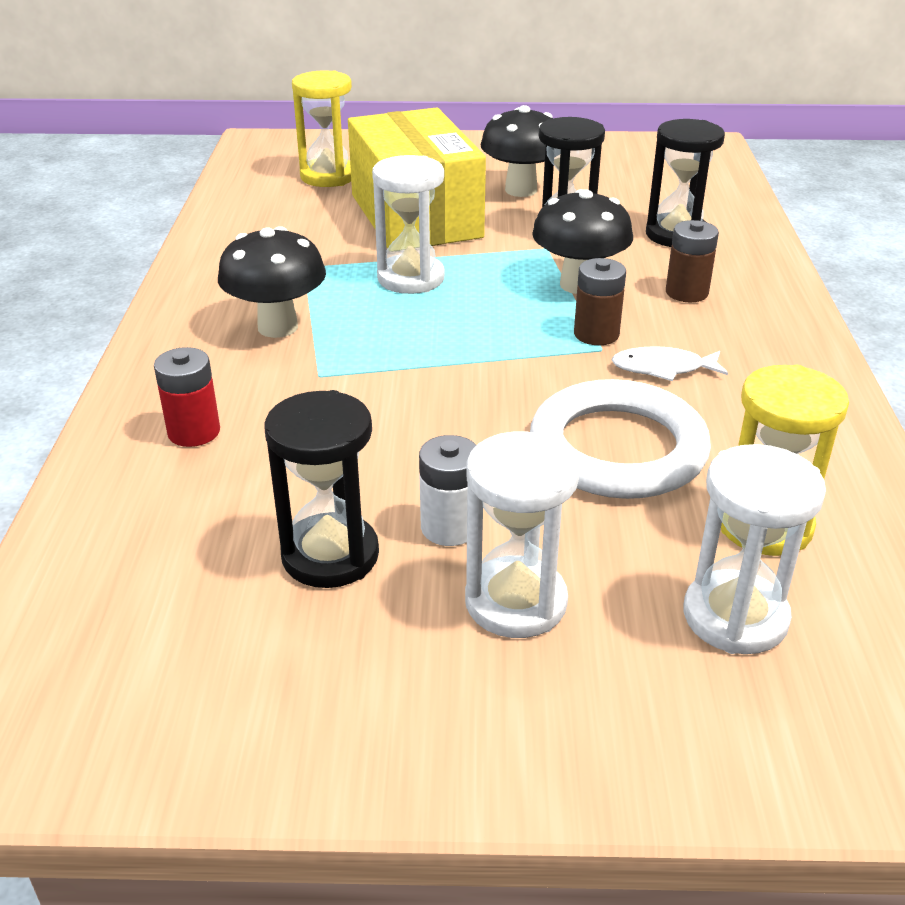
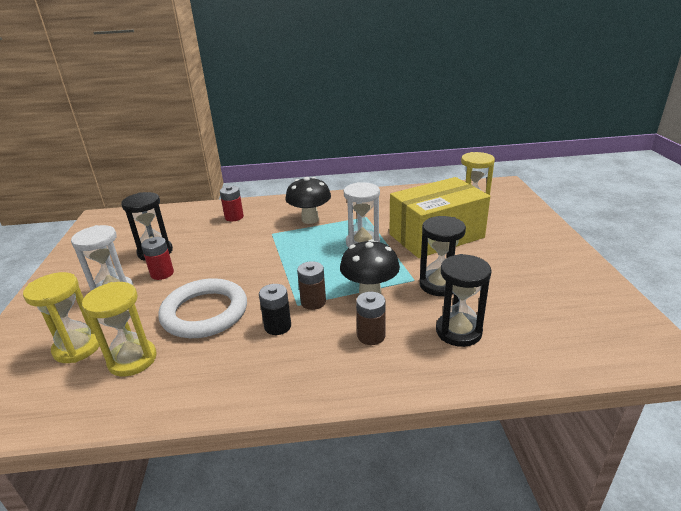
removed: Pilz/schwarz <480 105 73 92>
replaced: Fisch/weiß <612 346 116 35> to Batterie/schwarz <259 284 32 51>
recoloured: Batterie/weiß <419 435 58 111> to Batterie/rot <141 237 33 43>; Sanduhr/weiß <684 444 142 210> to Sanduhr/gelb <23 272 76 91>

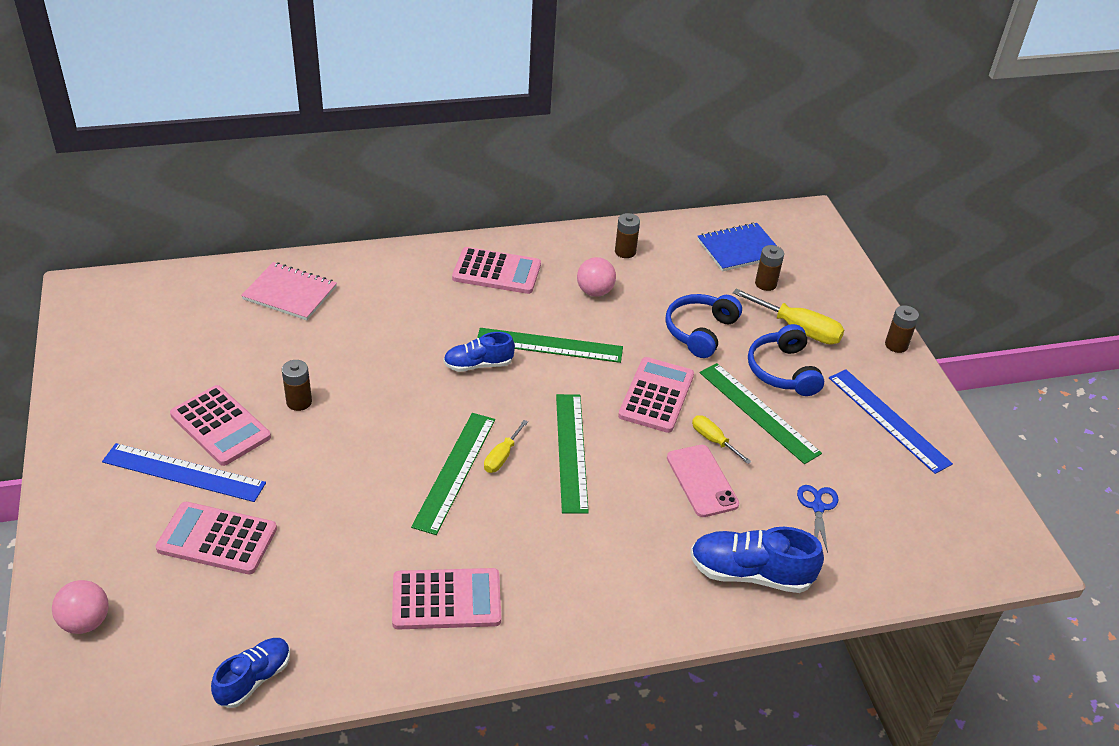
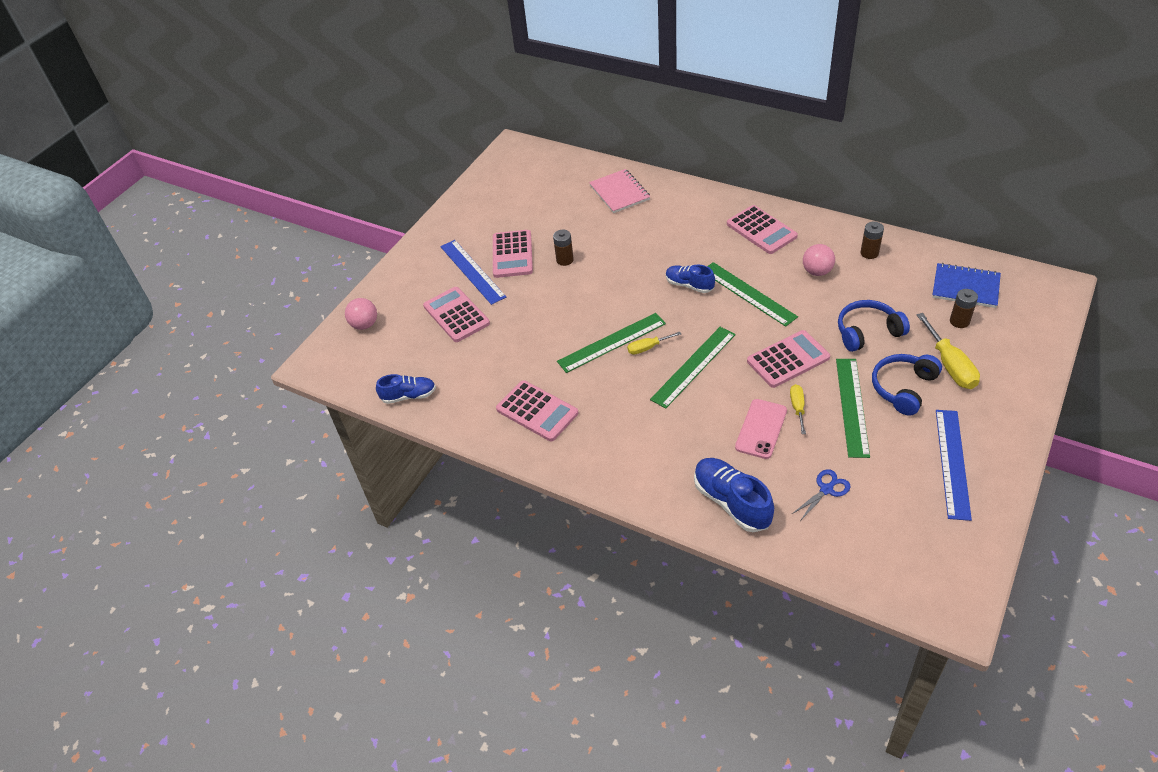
removed: Batterie/braun <885 305 34 48>

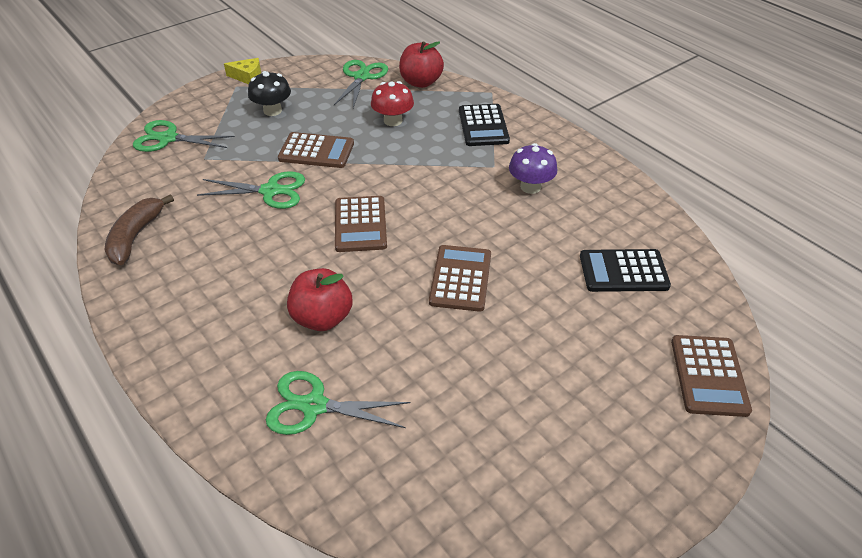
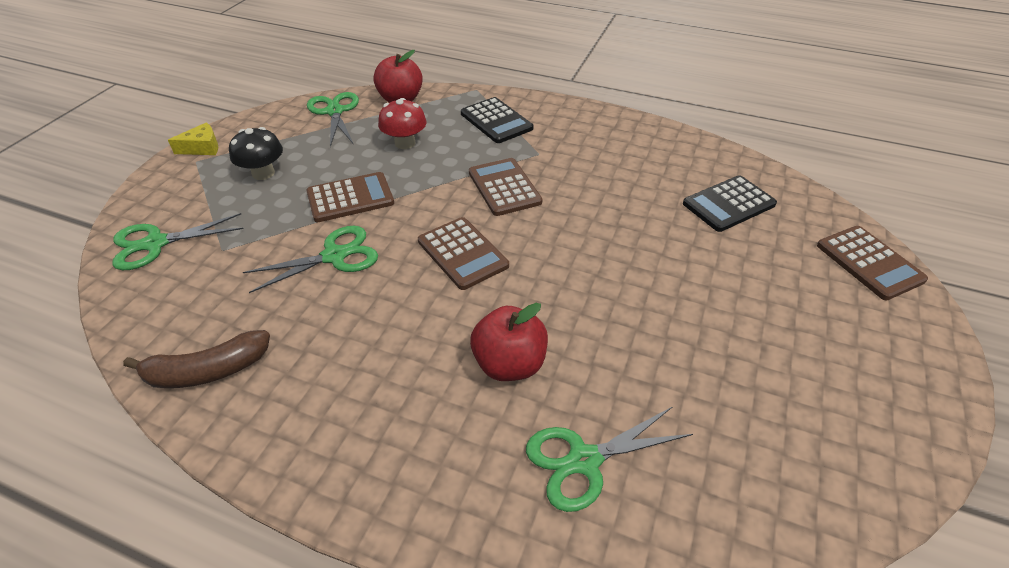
removed: Pilz/lila <509 143 48 51>
moved: Taschenrechner/braun <429 245 62 67> to <469 158 73 58>
turned: Banane/braun <105 194 69 71> = <123 330 147 58> 90 degrees counterclockwise

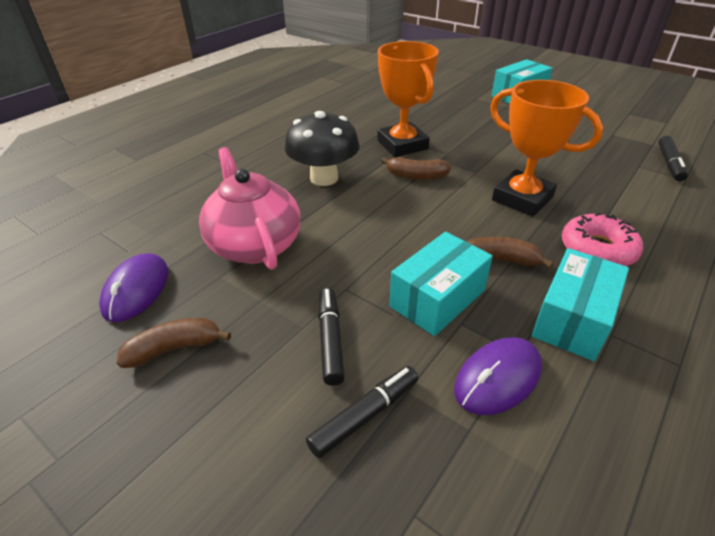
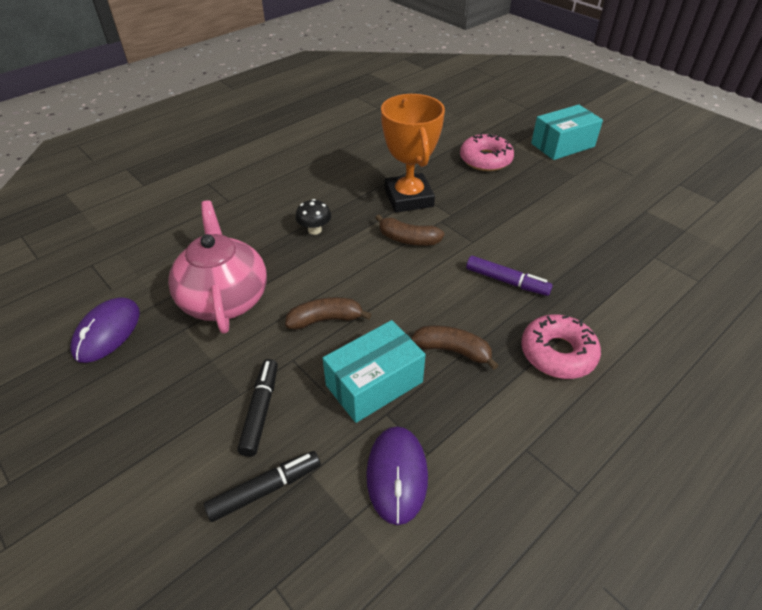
removed: Filzstift/schwarz <658 136 30 45>; Schachtel/türkis <532 248 97 113>
added: Donut/rosa <460 134 54 37>
moved: Banane/braun <117 318 114 50> to <285 297 86 33>
replaced: Pokal/orange <490 80 113 136> to Filzstift/lila <466 256 87 40>
turned: Computermaus/lila <454 337 88 78> = <366 426 62 99> 60 degrees counterclockwise
resized: Pilz/schwarz <285 111 75 75> = <295 199 36 36> x0.48

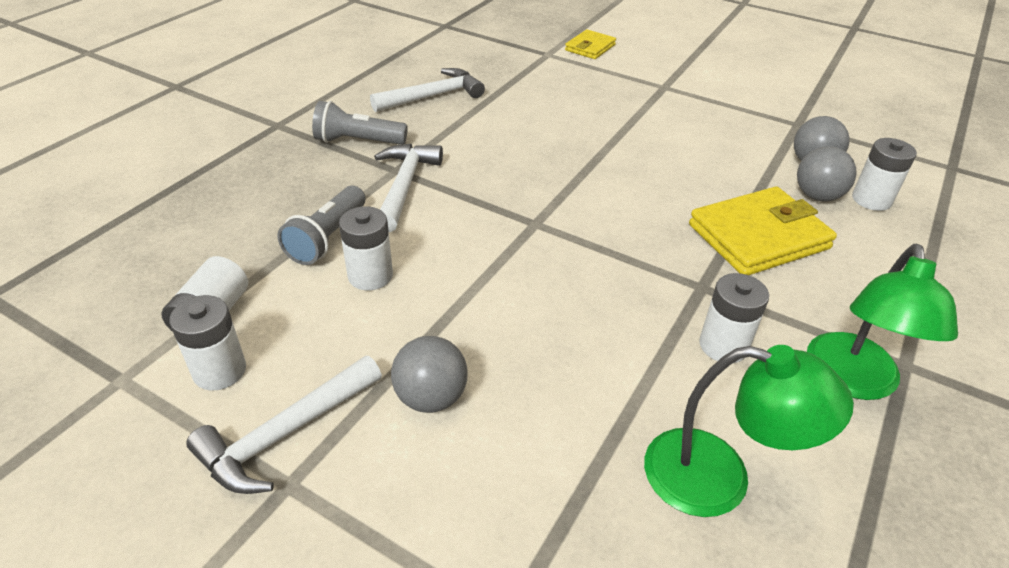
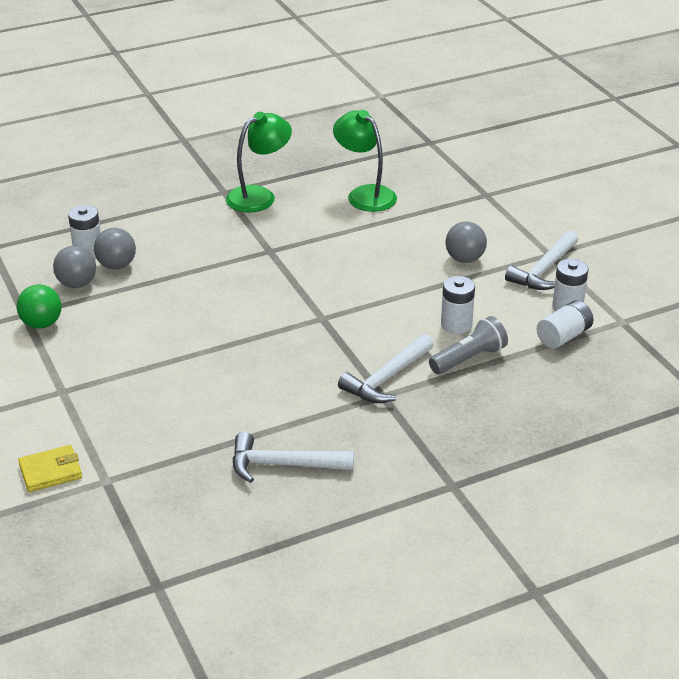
removed: Taschenlampe/grau <312 101 96 44>; Geldbörse/gelb <689 186 148 89>; Batterie/weiß <699 273 70 90>
added: Ball/grün <16 285 46 44>
turned: Hammer/weiß <186 355 196 139> = <505 230 73 60> 135 degrees clockwise

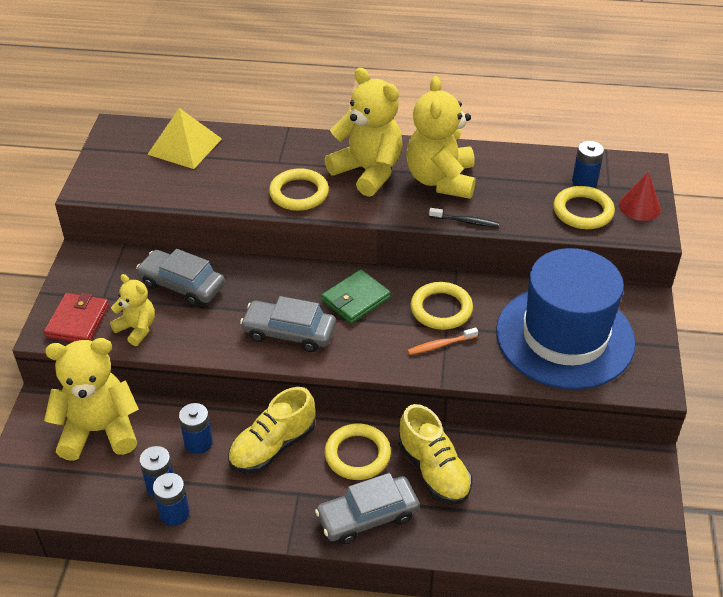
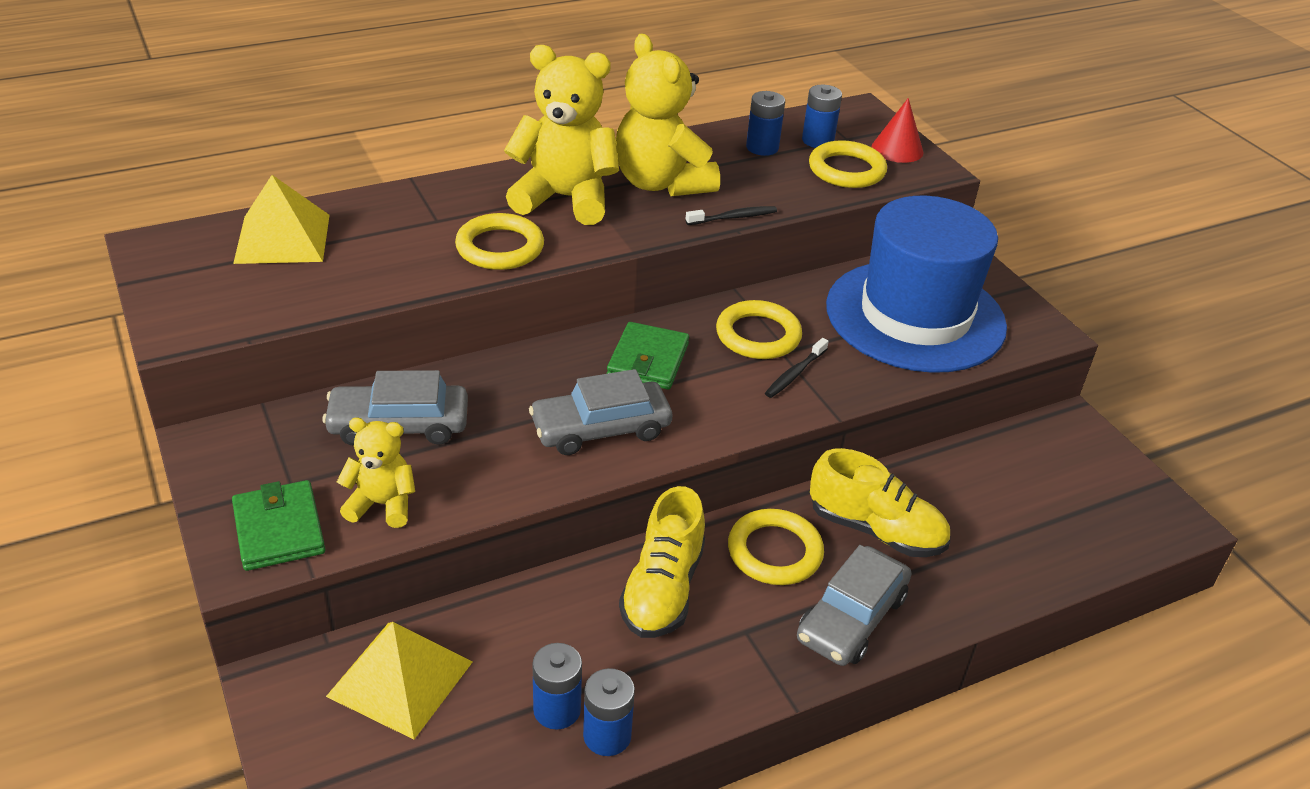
moved: Batterie/blau <179 403 34 51> to <746 91 39 65>
replaced: Teddybär/gelb <44 338 95 123> to Pyramide/gelb <326 622 146 118>
recoloured: Geldbörse/rot <44 293 65 49> to Geldbörse/grün <232 480 93 91>; Zahnbürste/orange <407 328 71 27> to Zahnbürste/schwarz <765 338 64 60>

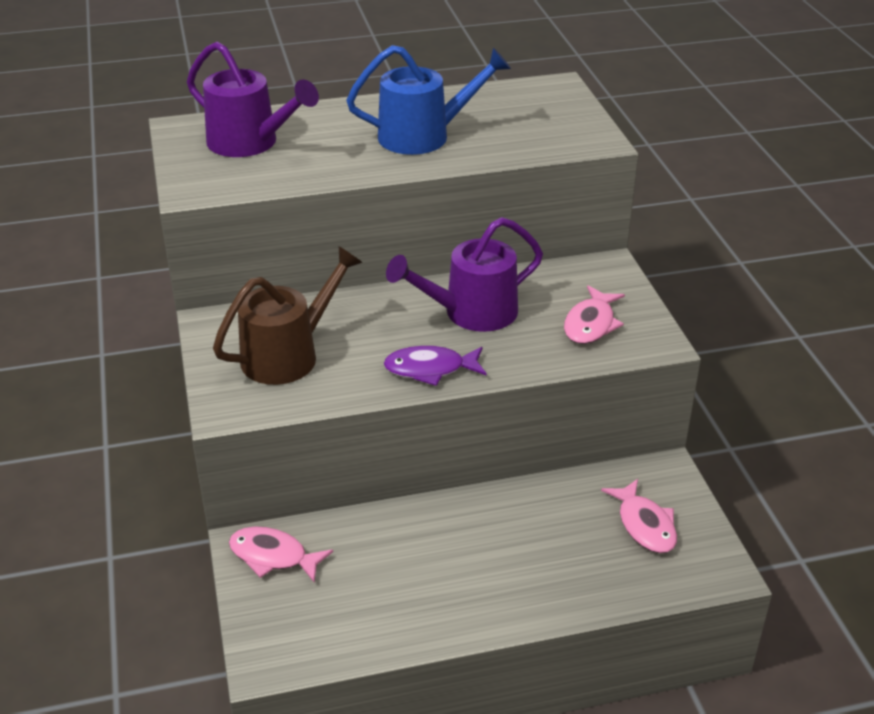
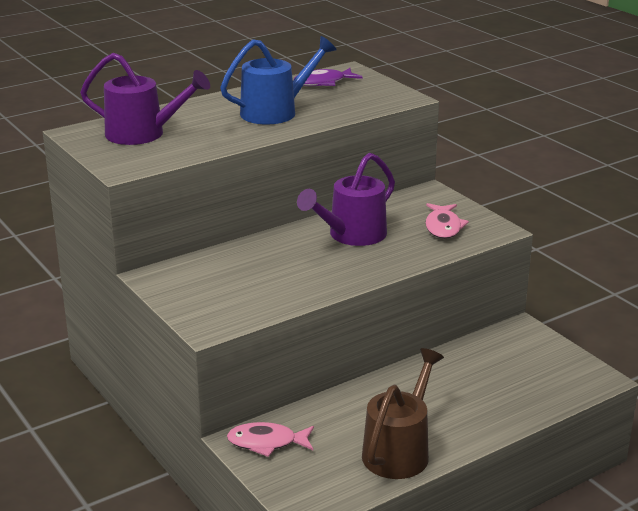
removed: Fisch/rosa <601 479 76 74>
moved: Gießkanne/braun <213 246 150 139> to <362 348 82 131>; Fisch/lila <384 346 103 40> to <293 68 70 18>

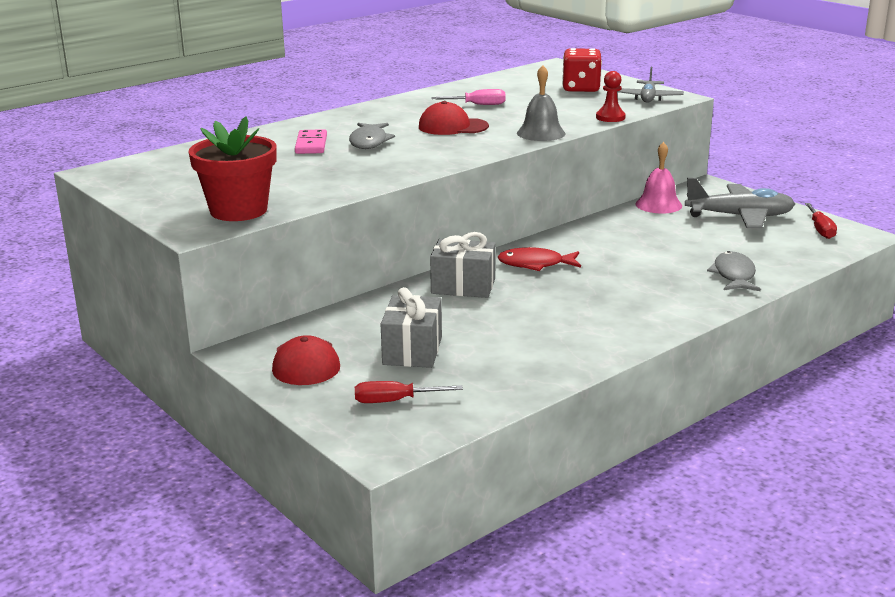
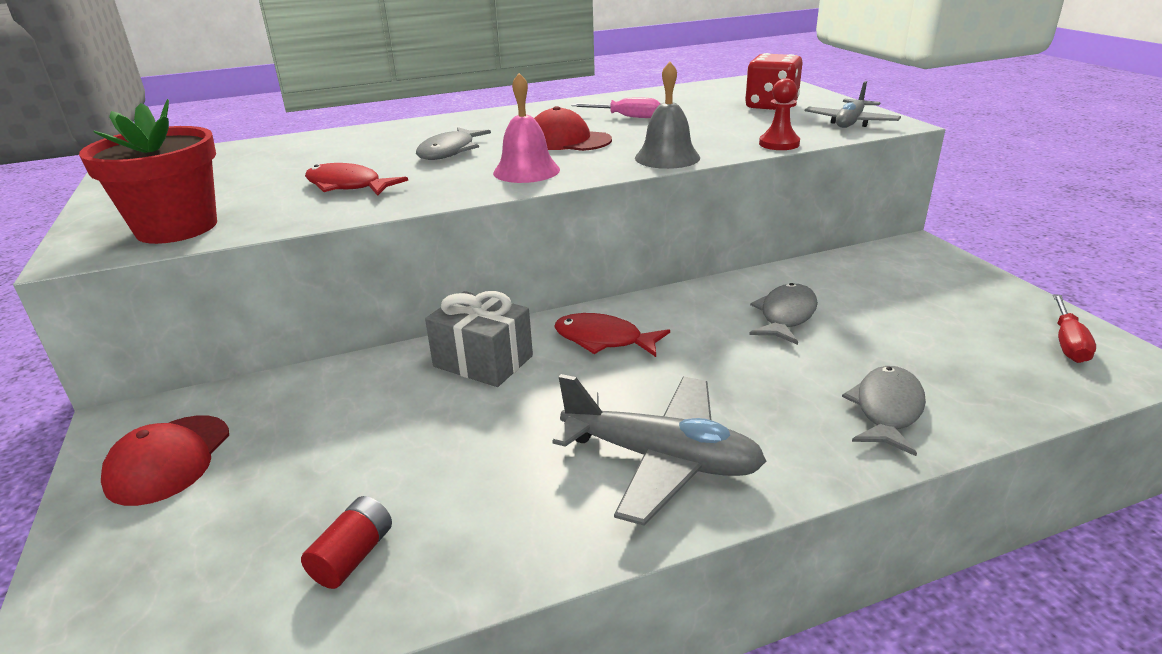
removed: Dominostein/rosa <295 129 32 25>; Geschenk/grau <381 287 61 81>; Schraubenzieher/rot <355 381 108 22>
added: Fisch/rot <305 163 103 33>; Fisch/grau <749 283 69 62>; Batterie/rot <301 496 91 93>
moved: Glocke/rosa <635 142 47 72> to <493 73 67 110>; Flugzeug/grau <685 178 110 50> to <552 374 215 152>

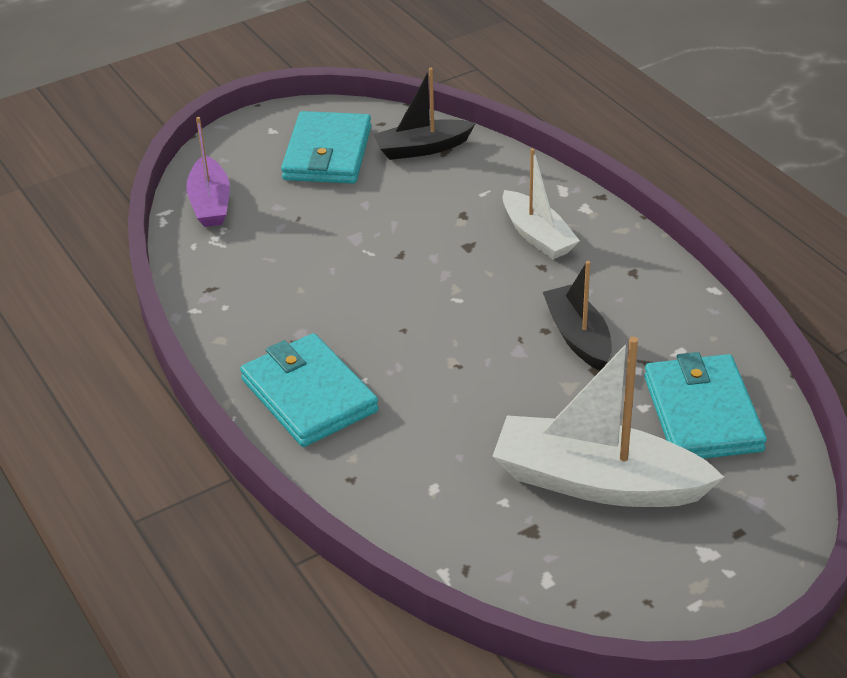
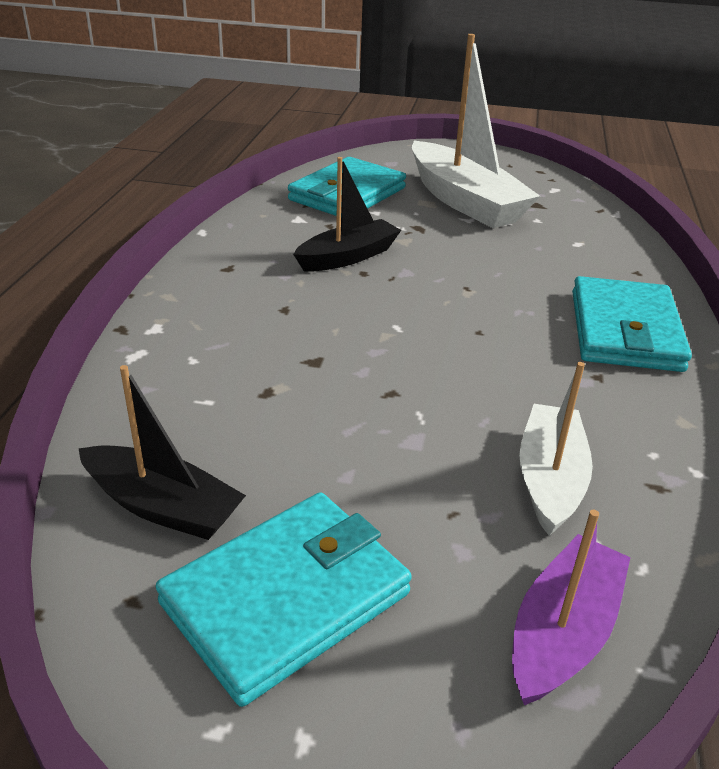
moved: Boot/weiß <503 148 77 111> to <519 362 74 174>
turned: Boot/schwarz <543 261 69 110> = <293 157 108 114> 150 degrees counterclockwise

